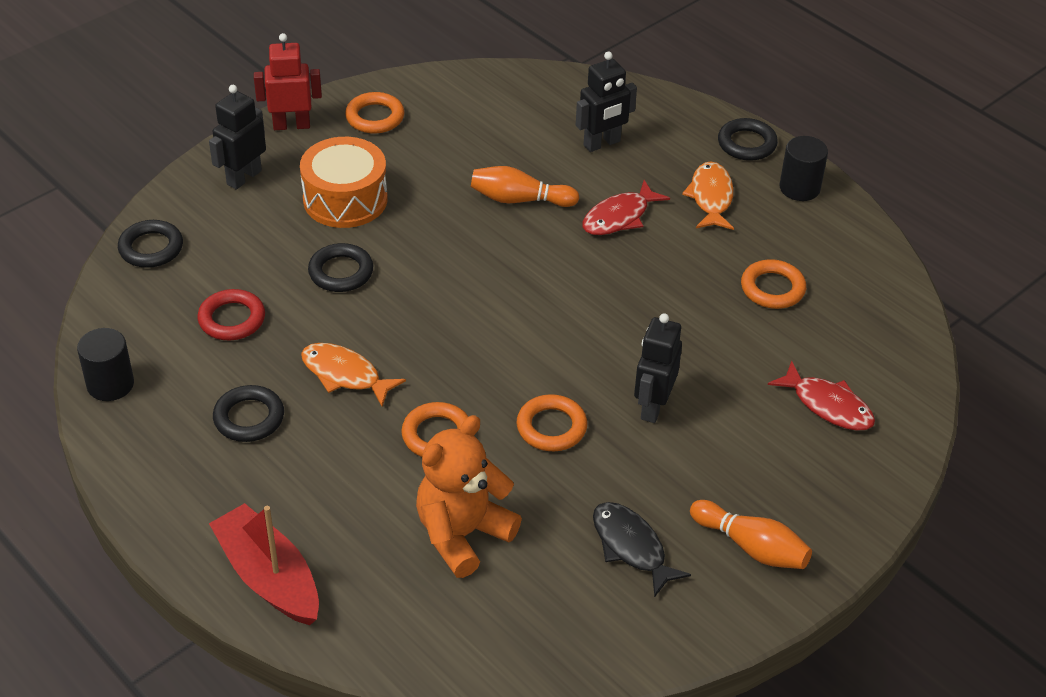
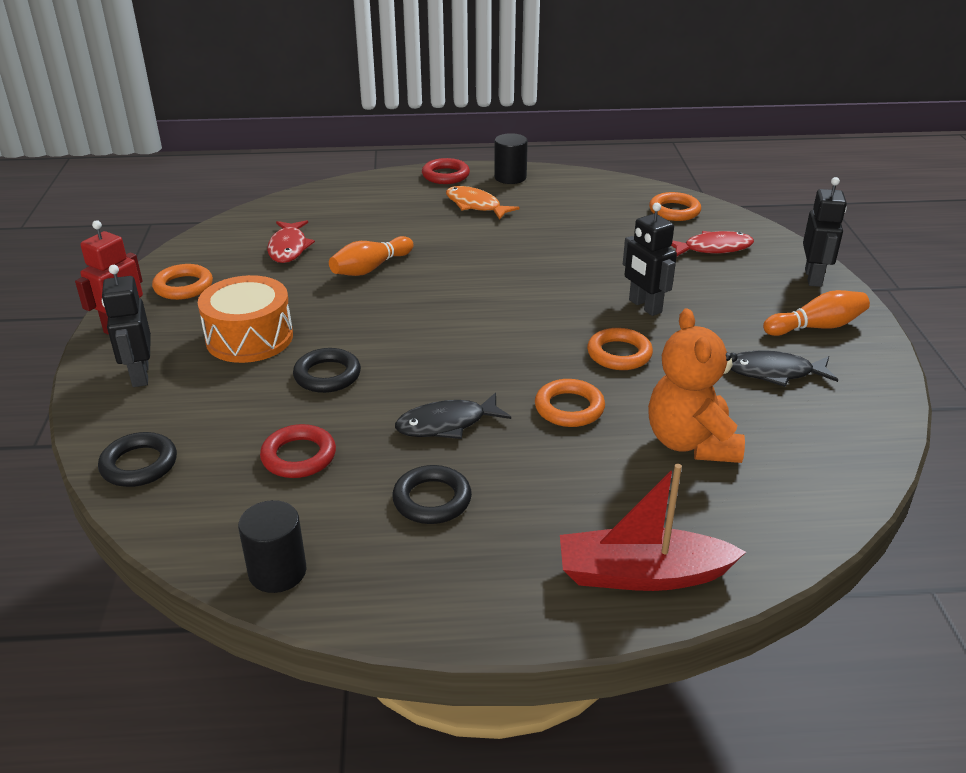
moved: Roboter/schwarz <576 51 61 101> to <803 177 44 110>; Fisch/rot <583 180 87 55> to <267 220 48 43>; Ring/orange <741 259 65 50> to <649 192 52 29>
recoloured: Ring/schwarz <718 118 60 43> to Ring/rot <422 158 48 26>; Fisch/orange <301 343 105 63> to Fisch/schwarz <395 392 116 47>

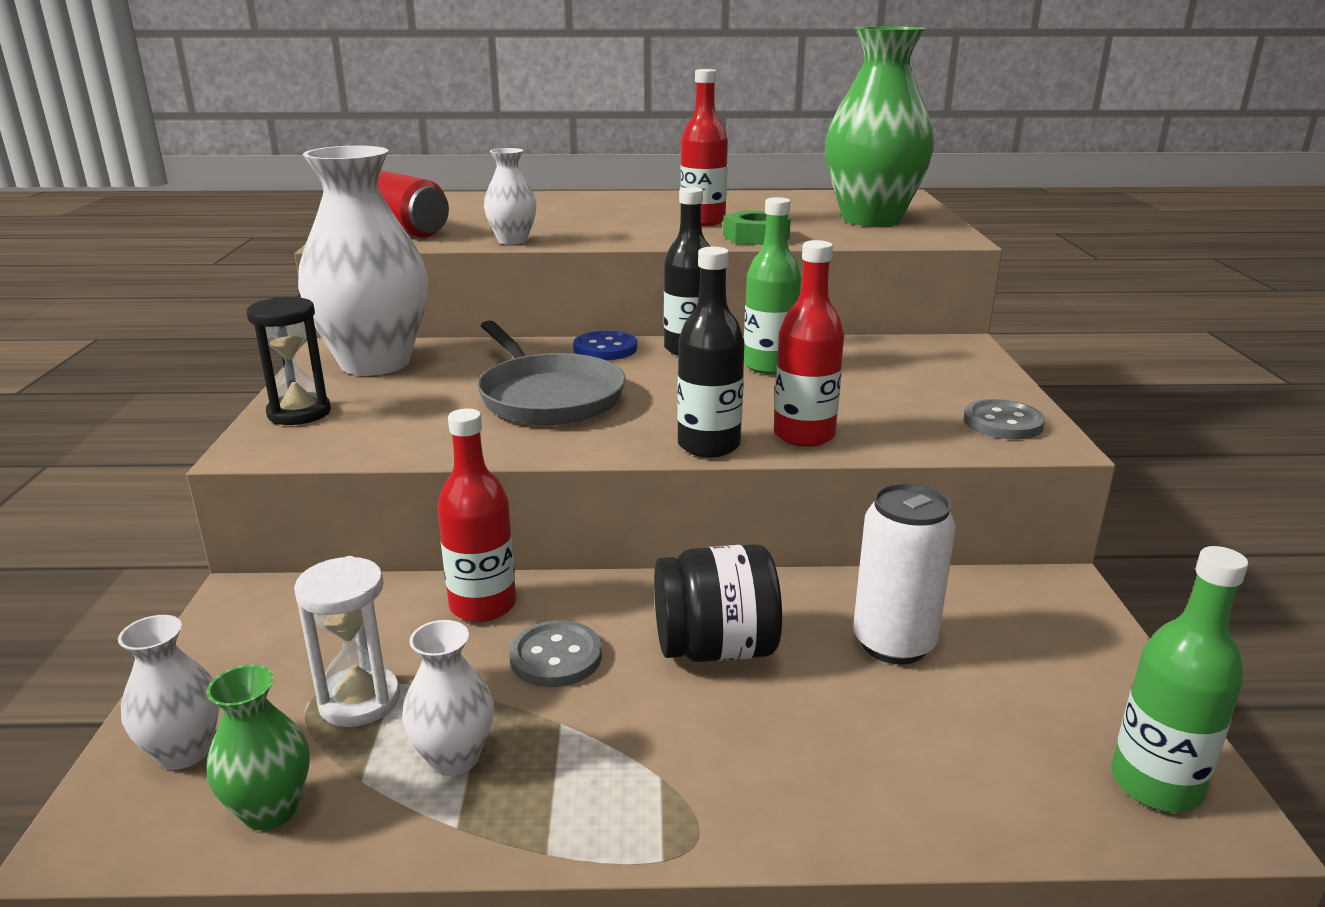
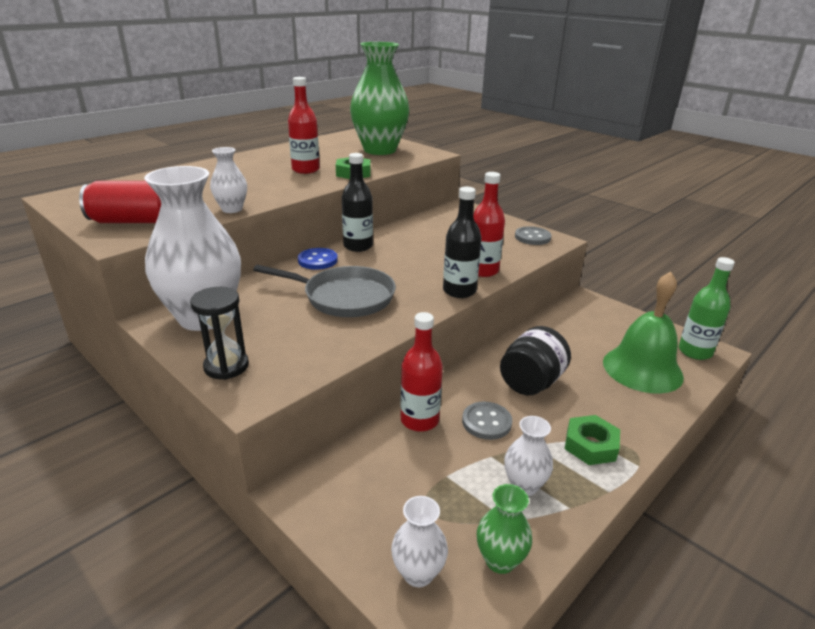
removed: Flasche/grün <744 197 57 177>; Dose/weiß <853 483 103 181>; Sanduhr/weiß <294 556 106 171>
added: Glocke/grün <603 272 81 122>; Sechskantmutter/grün <565 415 55 50>

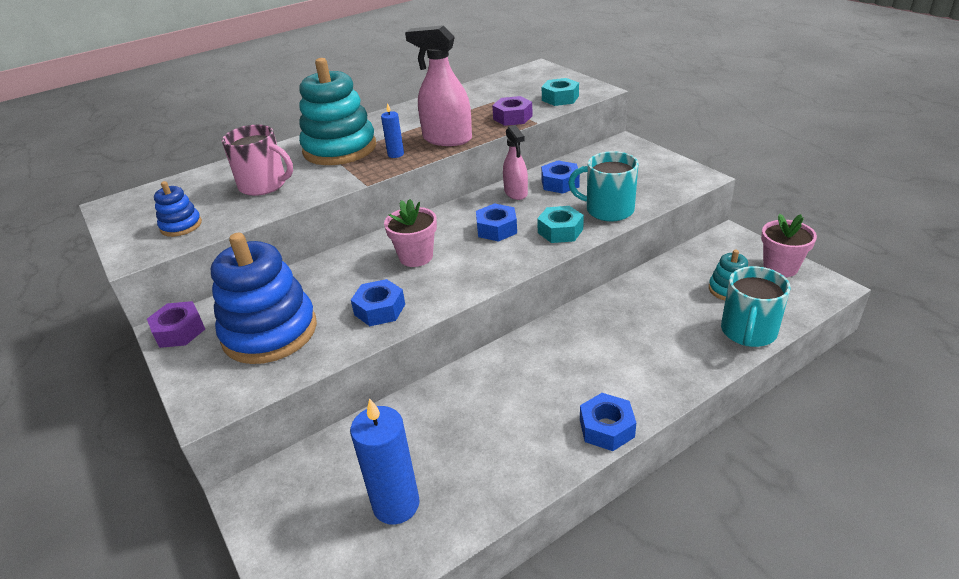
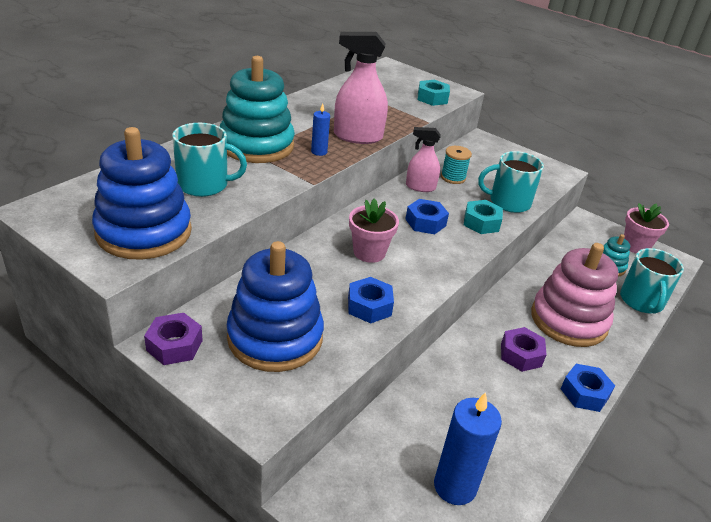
added: Stapelspielzeug/rosa <531 243 88 104>
moved: Sechskantmutter/lila <492 96 41 30> to <501 327 46 45>
replaced: Sechskantmutter/blau <541 160 39 34> to Garnrolle/türkis <441 146 31 38>
recoloured: Tasse/rosa <222 125 71 71> to Tasse/türkis <172 123 75 74>
turned: Sprühflasche/rosa <503 125 25 75> = <406 127 35 65> 135 degrees clockwise
resized: Stapelspielzeug/blau <154 181 48 56> = <92 127 100 133> x2.14

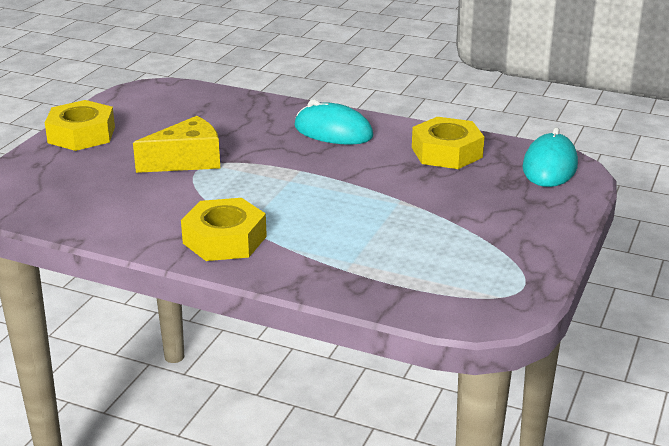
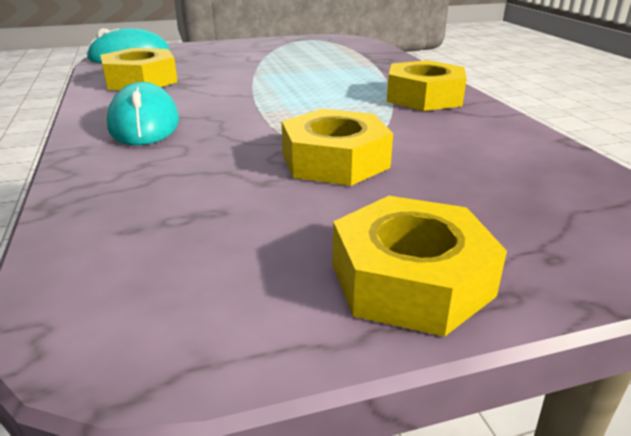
replaced: Käse/gelb <133 116 87 57> to Sechskantmutter/gelb <282 109 111 77>

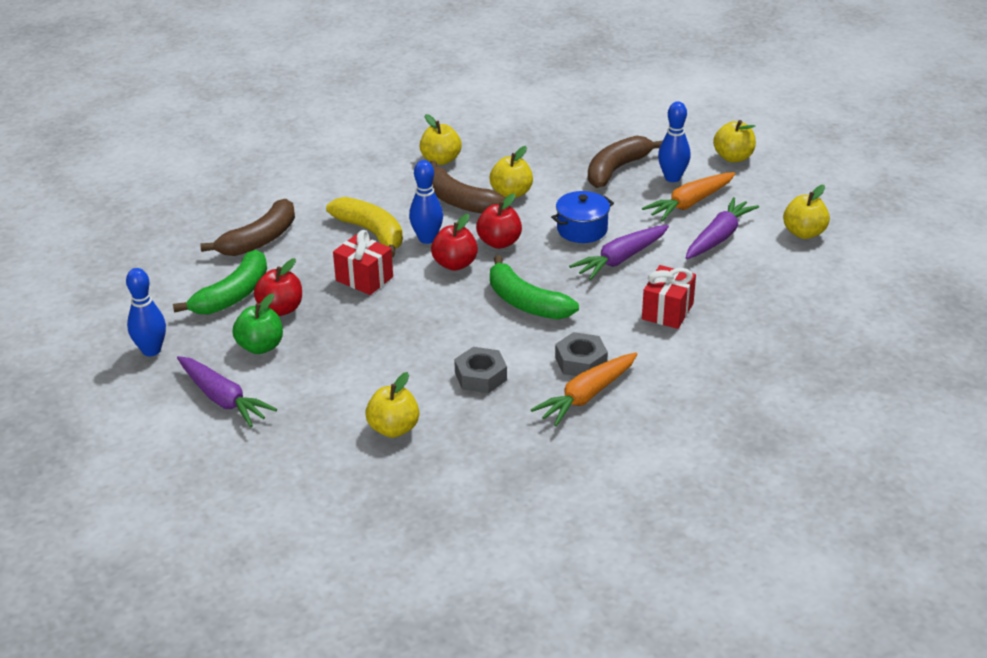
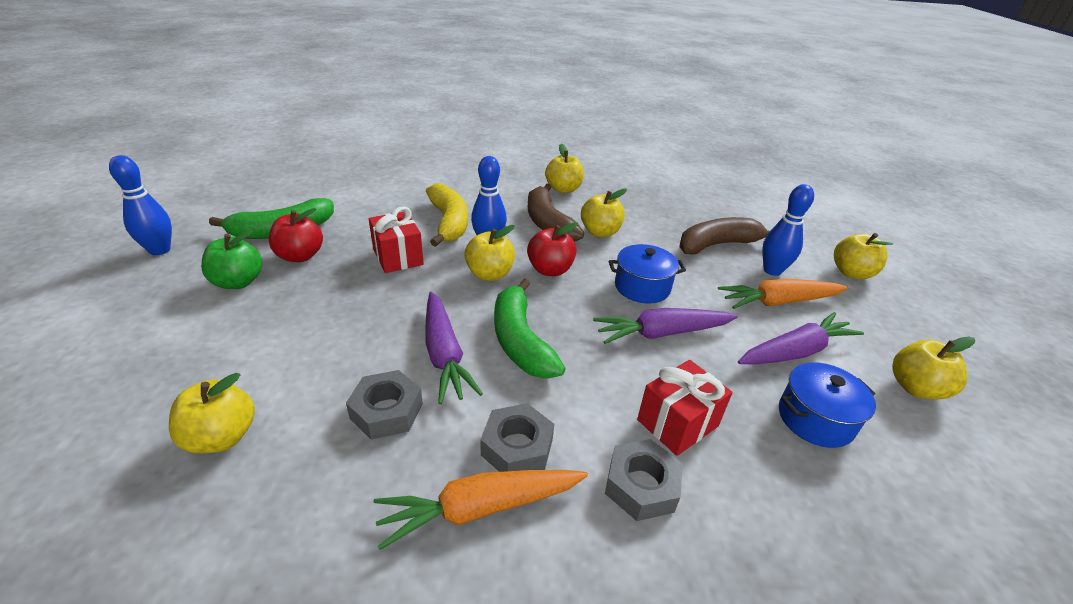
removed: Banane/braun <200 199 95 57>
added: Kochtopf/blau <779 362 97 86>; Sechskantmutter/grau <605 439 78 82>
moved: Karotte/lila <177 356 100 71> to <425 292 58 112>
recoloured: Apfel/rot <431 214 47 57> to Apfel/gelb <464 225 51 56>

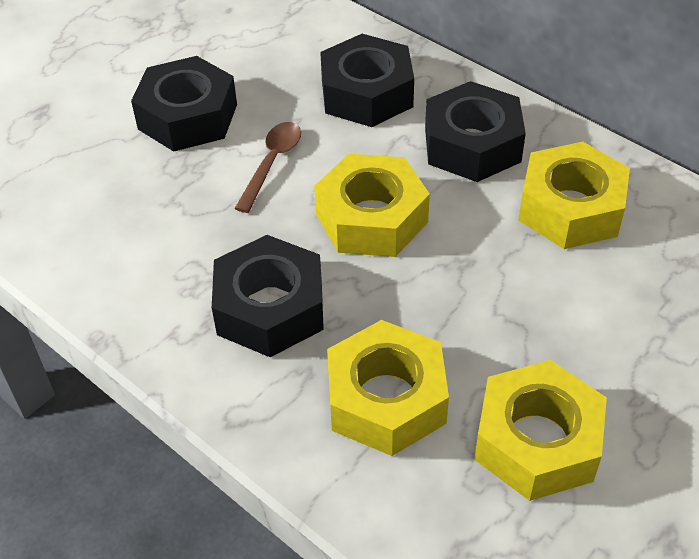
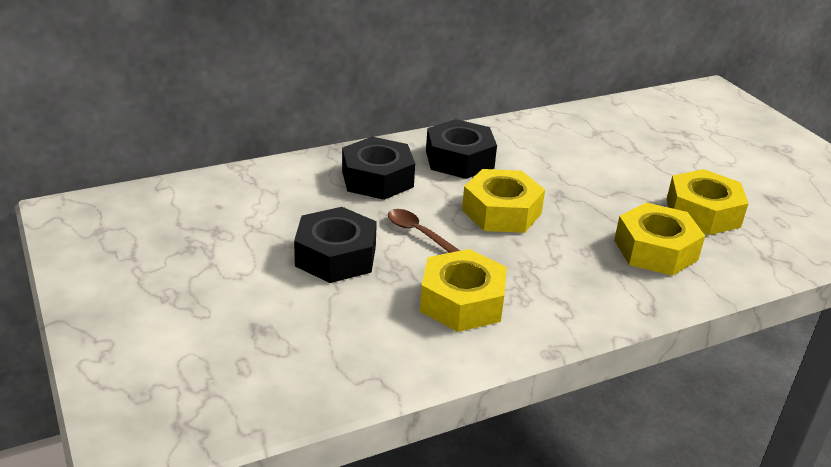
removed: Sechskantmutter/schwarz <212 235 112 122>
moved: Sechskantmutter/gelb <518 142 112 107> to <420 249 87 83>

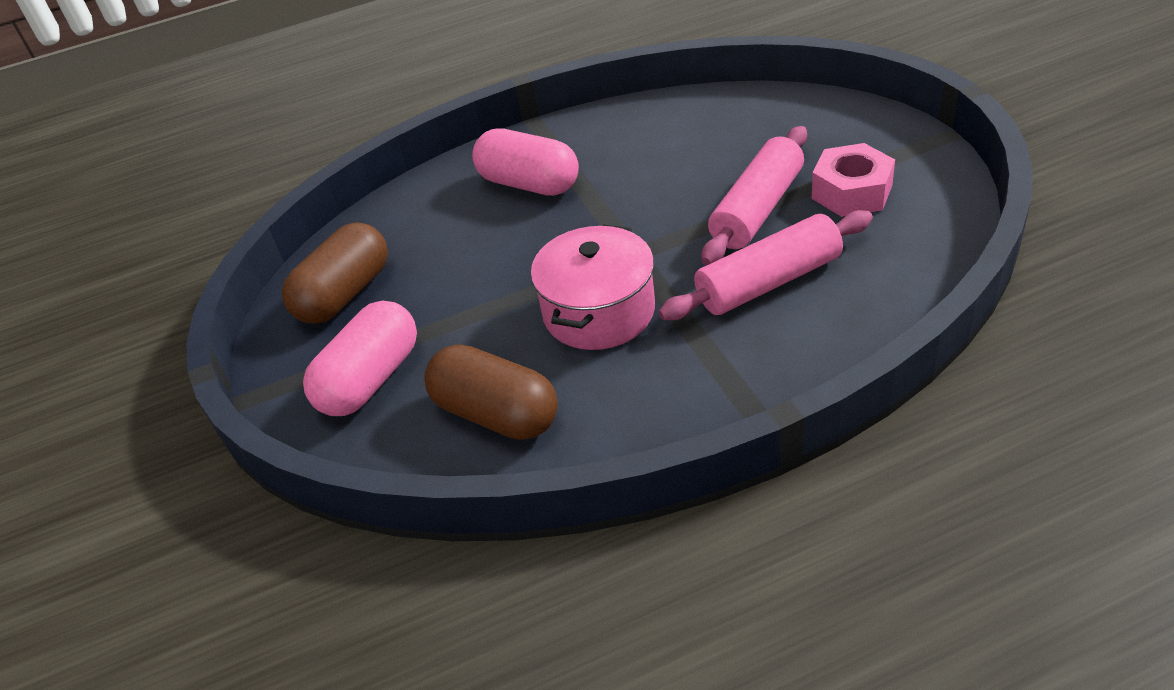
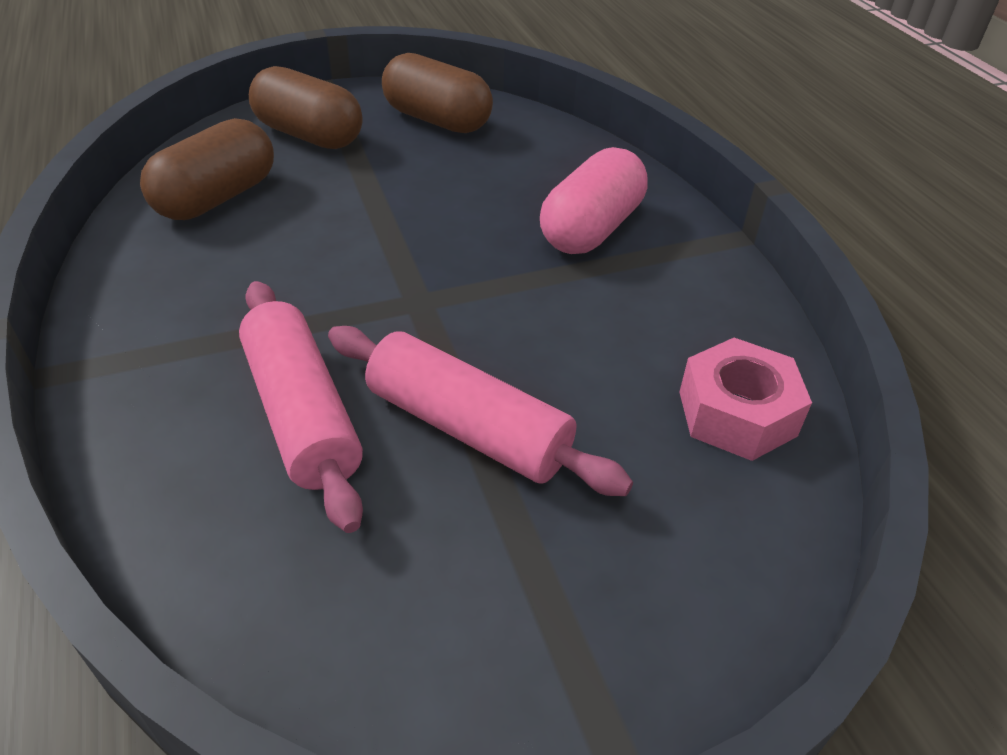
removed: Kochtopf/rosa <531 224 124 126>
moved: Sechskantmutter/rosa <812 143 83 74> to <679 338 133 123>
recoloured: Kapsel/rosa <303 301 114 115> to Kapsel/braun <249 66 113 83>

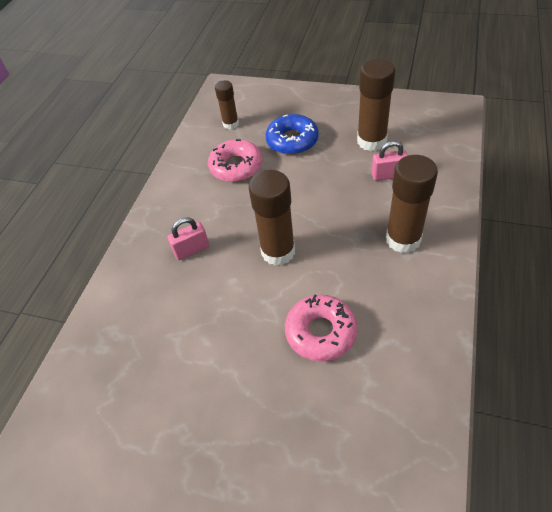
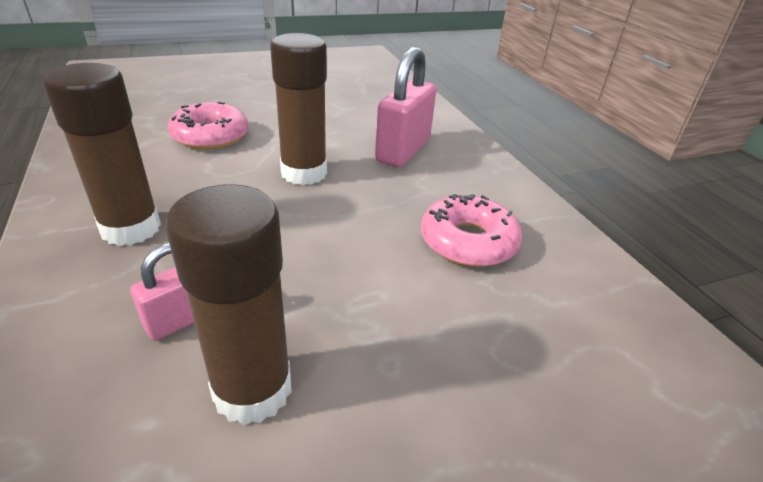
removed: Klebestift/braun <215 80 24 50>; Donut/blau <266 114 53 41>
resized: Vorhängeschloss/rosa <168 217 41 43> = <375 47 61 120> x1.75

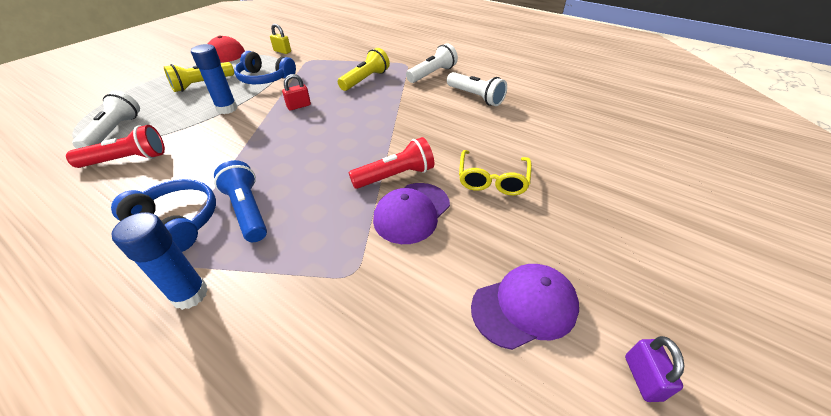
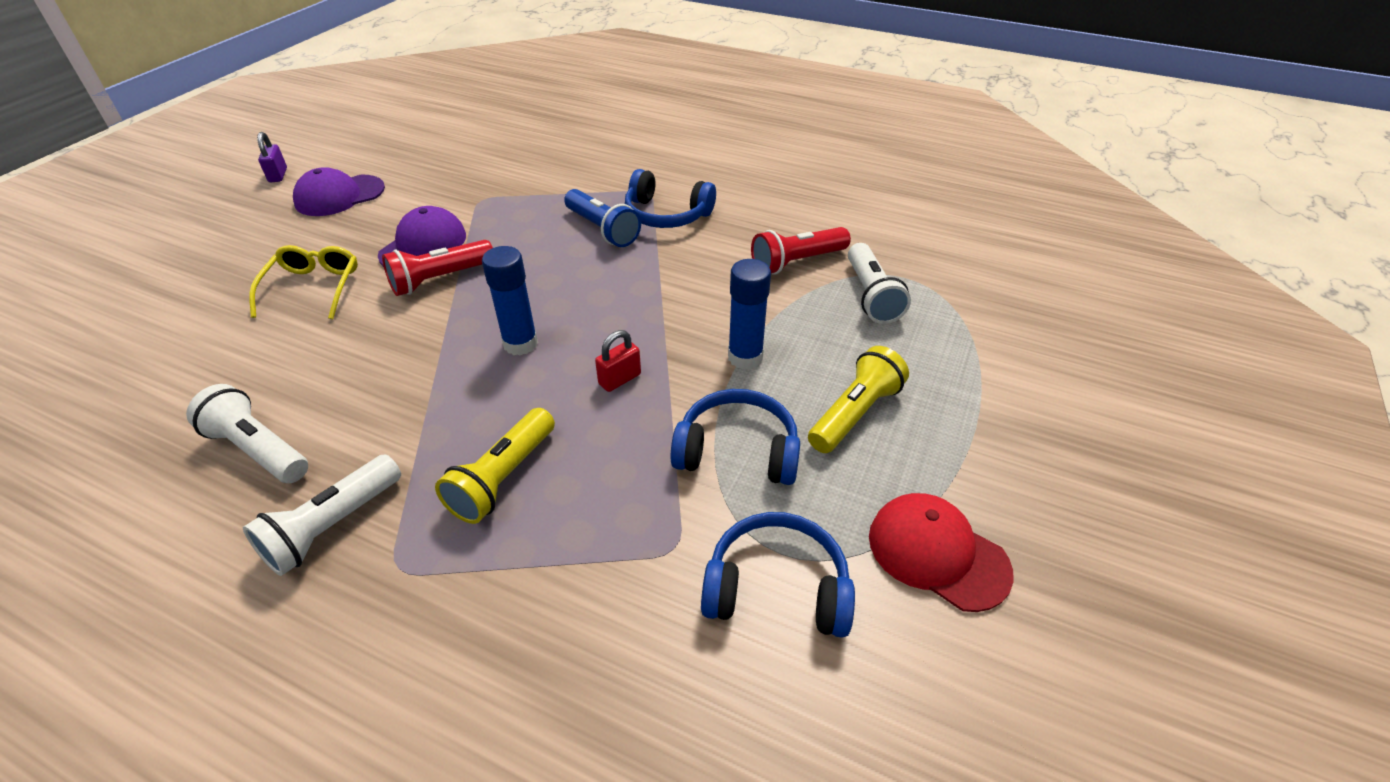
moved: Klebestift/blau <111 212 97 98> to <482 246 56 109>
replaced: Vorhängeschloss/gelb <270 24 21 30> to Kopfhörer/blau <701 512 154 125>

